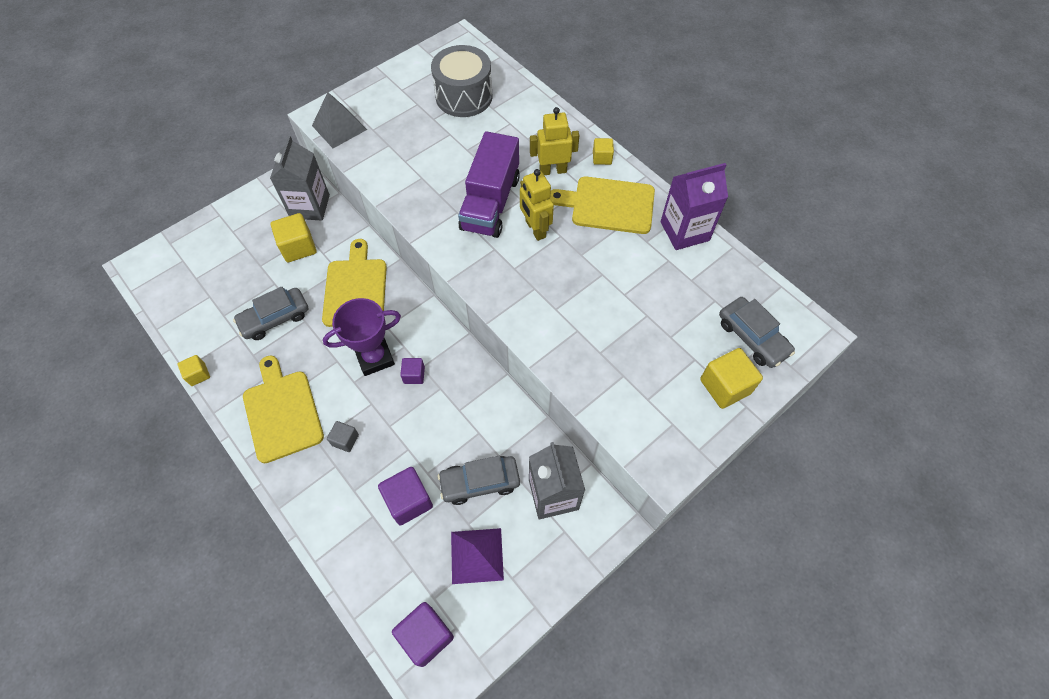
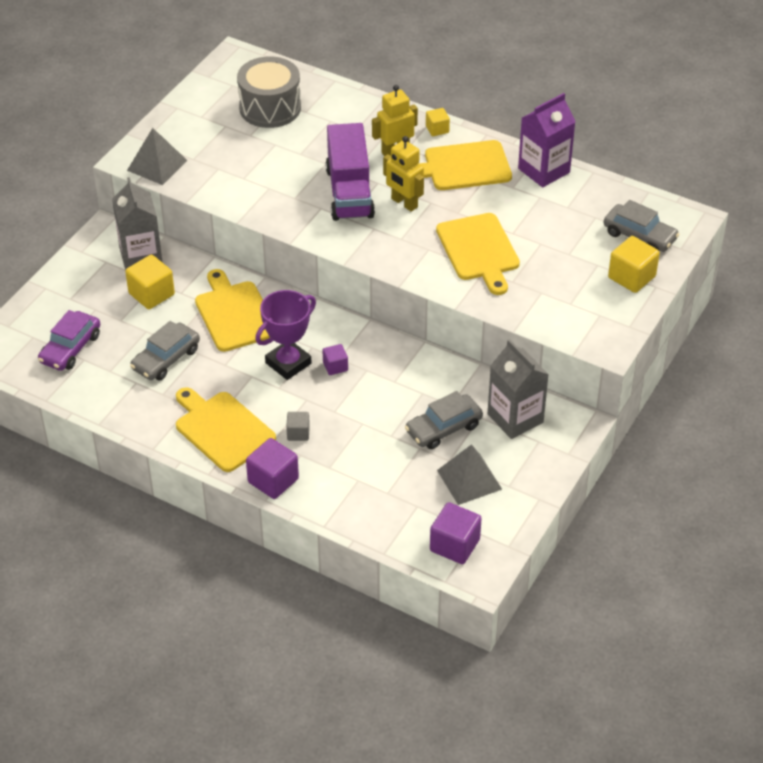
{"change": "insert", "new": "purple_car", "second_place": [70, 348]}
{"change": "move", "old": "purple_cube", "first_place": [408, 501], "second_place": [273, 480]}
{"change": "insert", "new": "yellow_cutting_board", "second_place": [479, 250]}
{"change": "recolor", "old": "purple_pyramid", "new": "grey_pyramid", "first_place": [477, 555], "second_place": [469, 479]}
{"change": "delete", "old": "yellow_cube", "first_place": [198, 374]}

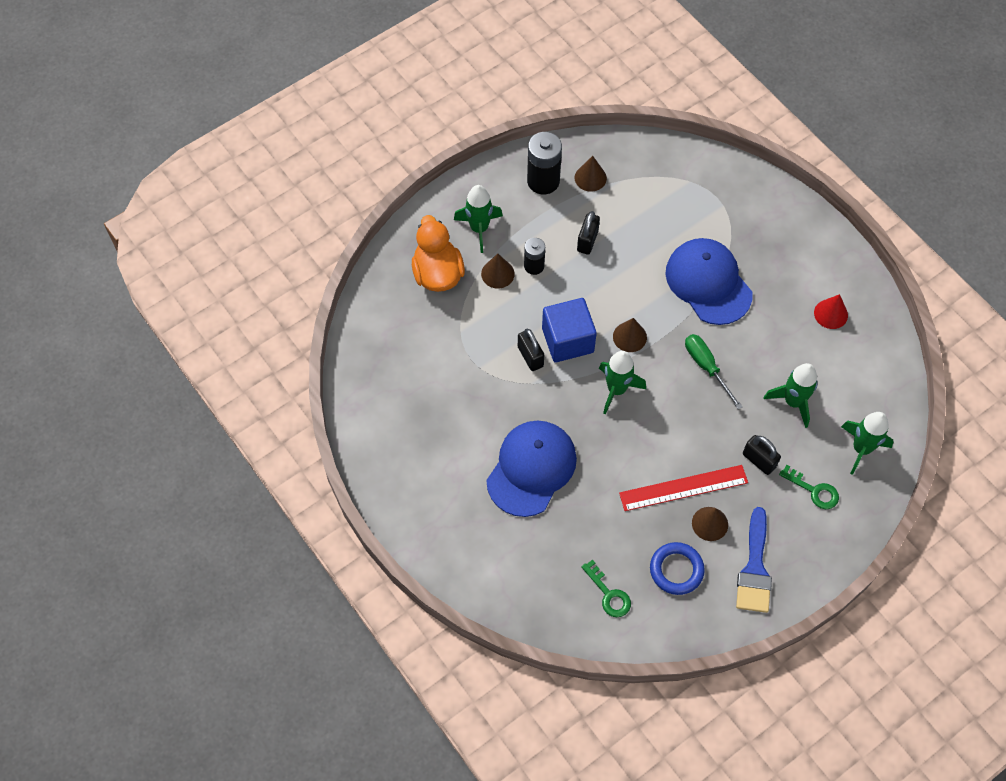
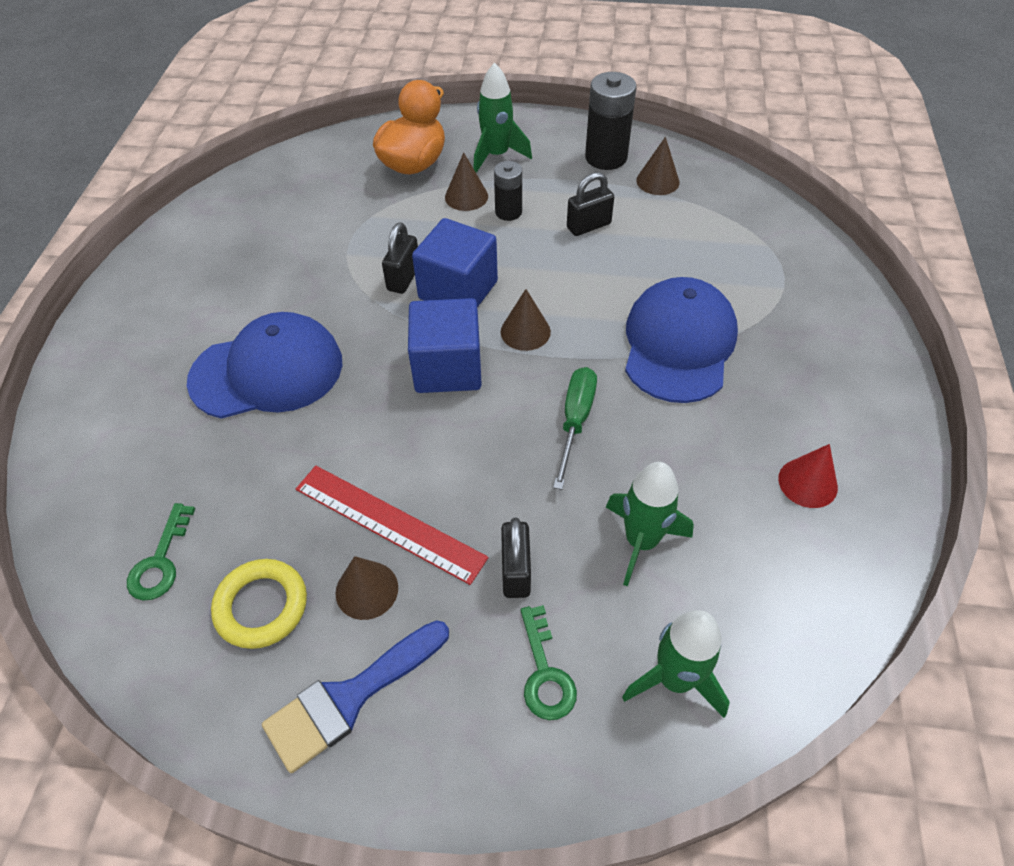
{"change": "recolor", "old": "blue_ring", "new": "yellow_ring", "first_place": [676, 570], "second_place": [261, 606]}
{"change": "replace", "old": "green_rocket", "new": "blue_cube", "first_place": [616, 389], "second_place": [447, 368]}

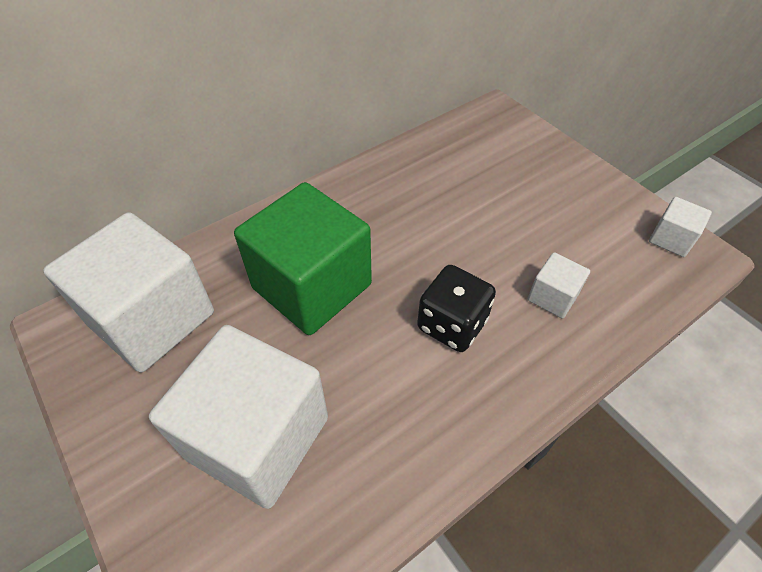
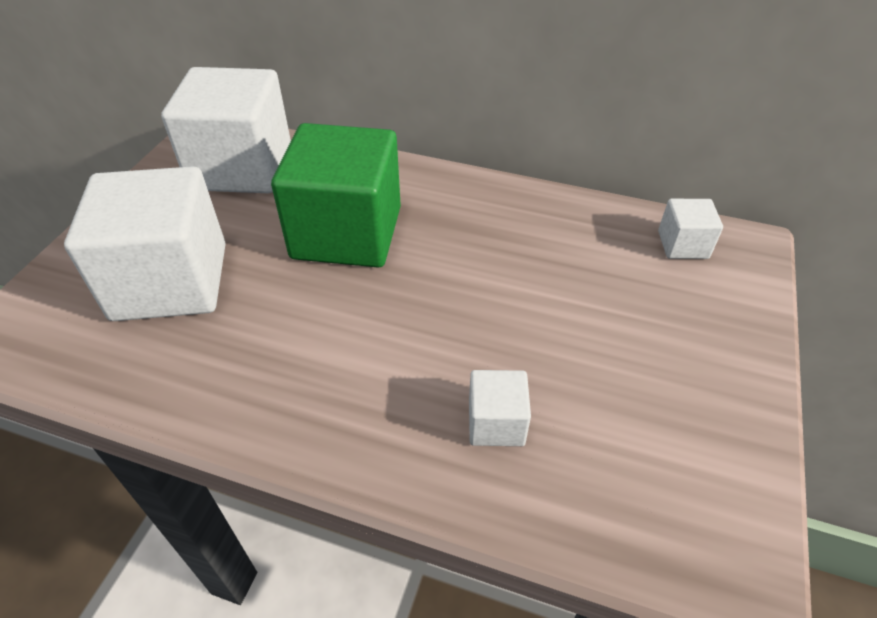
{"change": "move", "old": "white_cube", "first_place": [671, 239], "second_place": [683, 245]}
{"change": "delete", "old": "black_dice", "first_place": [452, 324]}

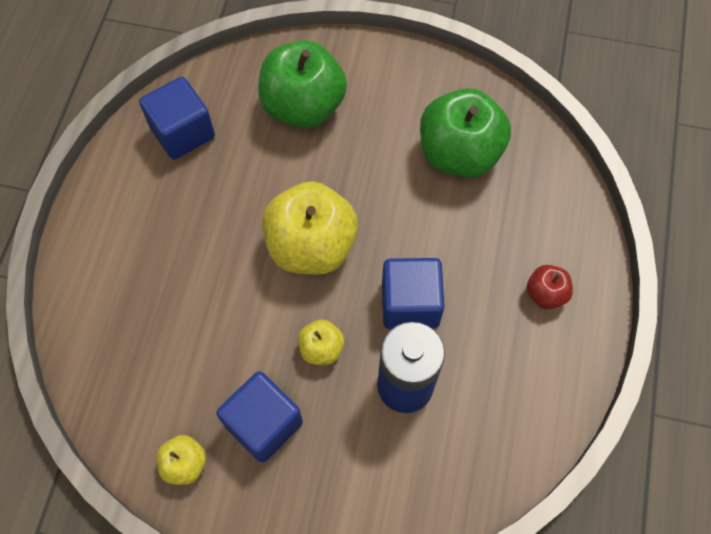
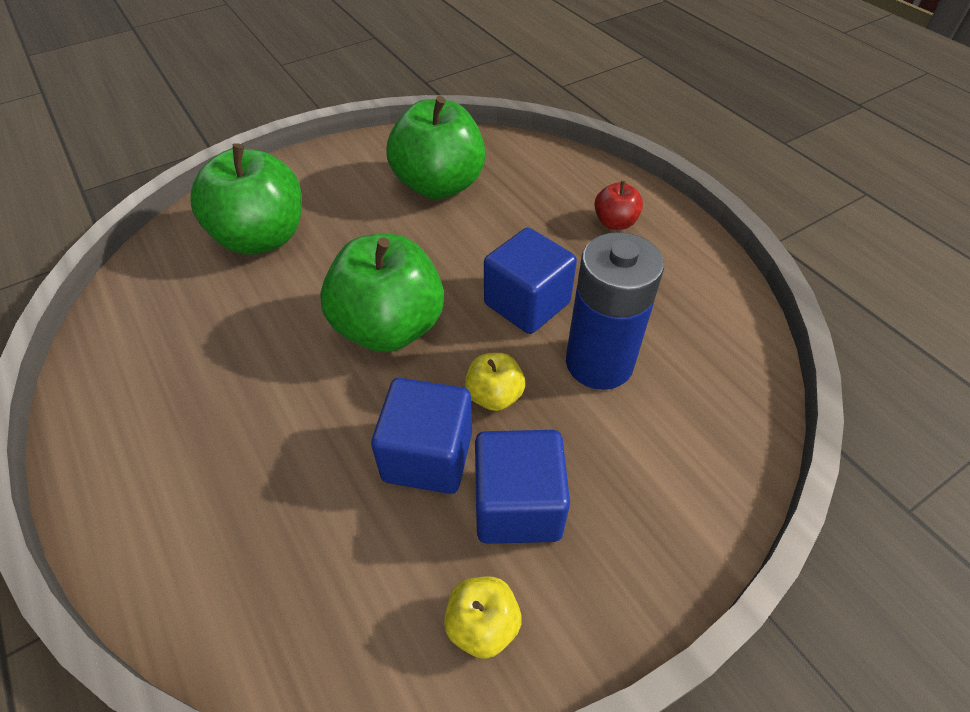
{"change": "recolor", "old": "yellow_apple", "new": "green_apple", "first_place": [311, 246], "second_place": [389, 327]}
{"change": "move", "old": "blue_cube", "first_place": [182, 132], "second_place": [428, 456]}

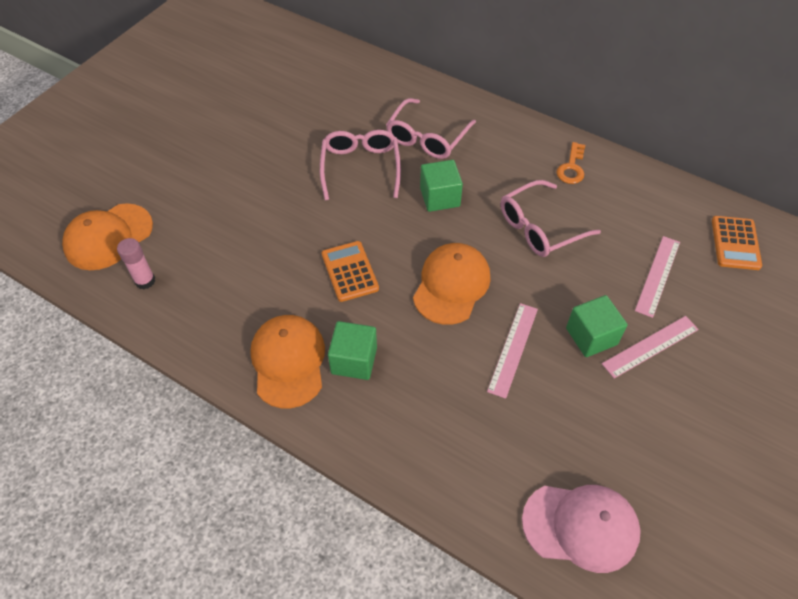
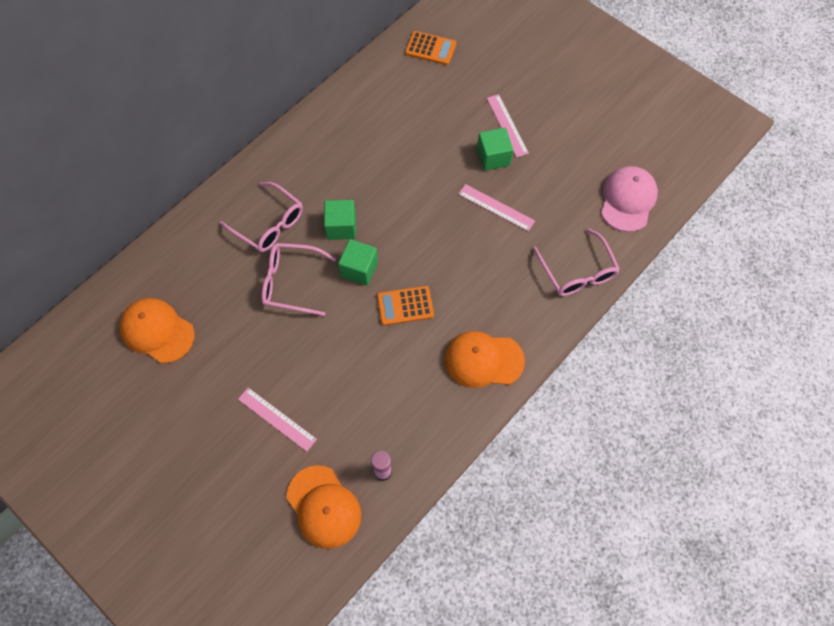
{"change": "move", "old": "orange_cap", "first_place": [451, 285], "second_place": [157, 331]}
{"change": "move", "old": "pink_ruler", "first_place": [658, 275], "second_place": [277, 419]}
{"change": "move", "old": "green_cube", "first_place": [354, 360], "second_place": [359, 269]}
{"change": "move", "old": "pink_glasses", "first_place": [539, 228], "second_place": [578, 272]}
{"change": "delete", "old": "orange_key", "first_place": [571, 168]}

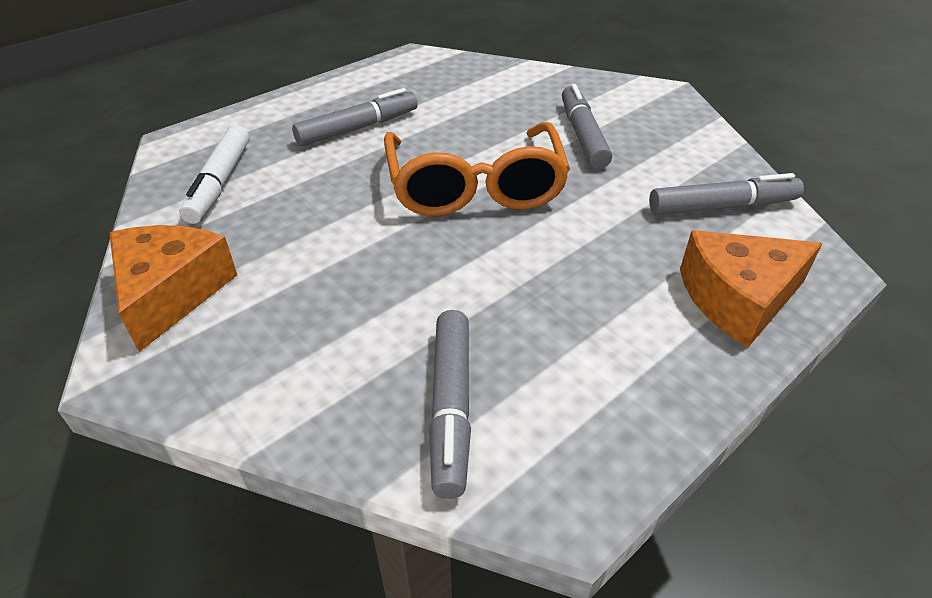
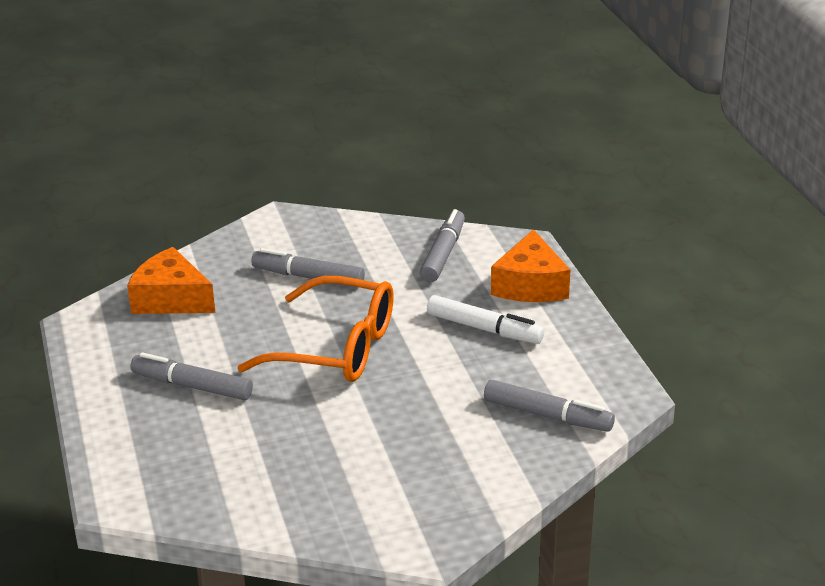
{"change": "move", "old": "orange_cheese", "first_place": [171, 293], "second_place": [171, 299]}
{"change": "rotate", "old": "grey_marker", "first_place": [358, 128], "second_place": [192, 386], "degrees": -60}
{"change": "move", "old": "white_marker", "first_place": [220, 183], "second_place": [484, 329]}

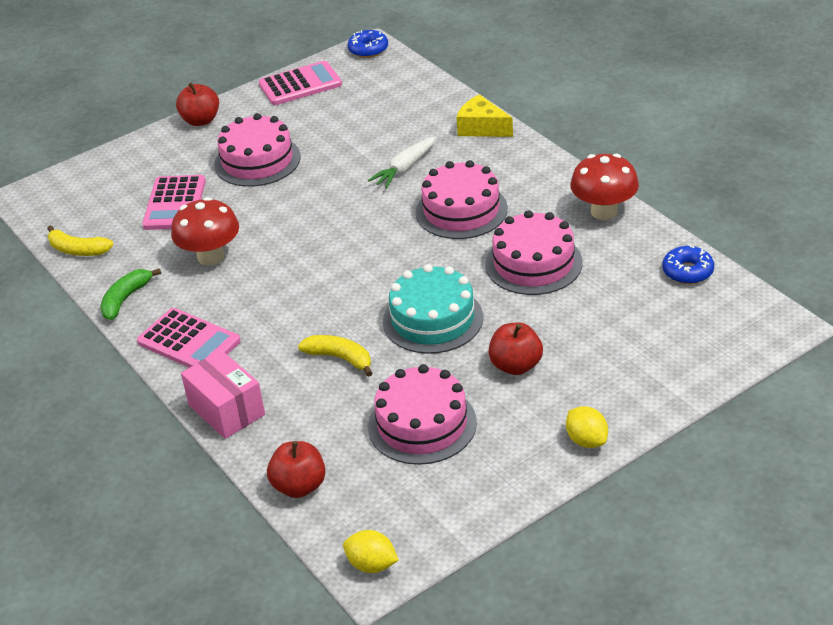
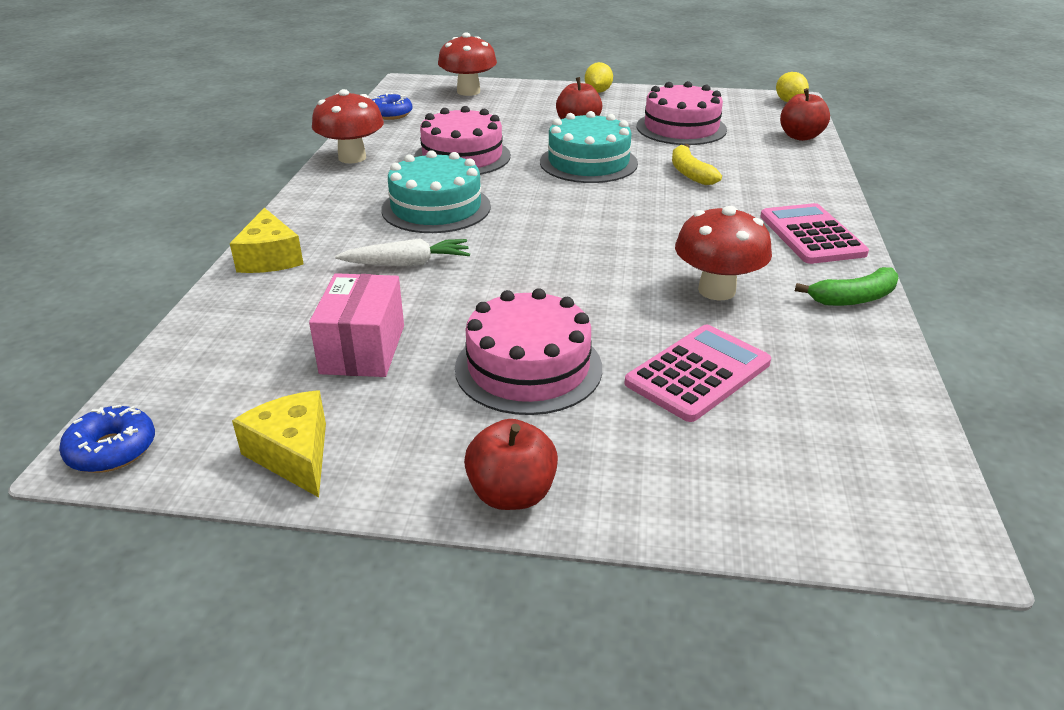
{"change": "replace", "old": "pink_calculator", "new": "yellow_cheese", "first_place": [300, 84], "second_place": [294, 454]}
{"change": "move", "old": "pink_box", "first_place": [226, 410], "second_place": [363, 349]}
{"change": "recolor", "old": "pink_cake", "new": "turquoise_cake", "first_place": [461, 210], "second_place": [436, 208]}
{"change": "insert", "new": "red_mushroom", "second_place": [468, 92]}
{"change": "delete", "old": "yellow_banana", "first_place": [78, 250]}

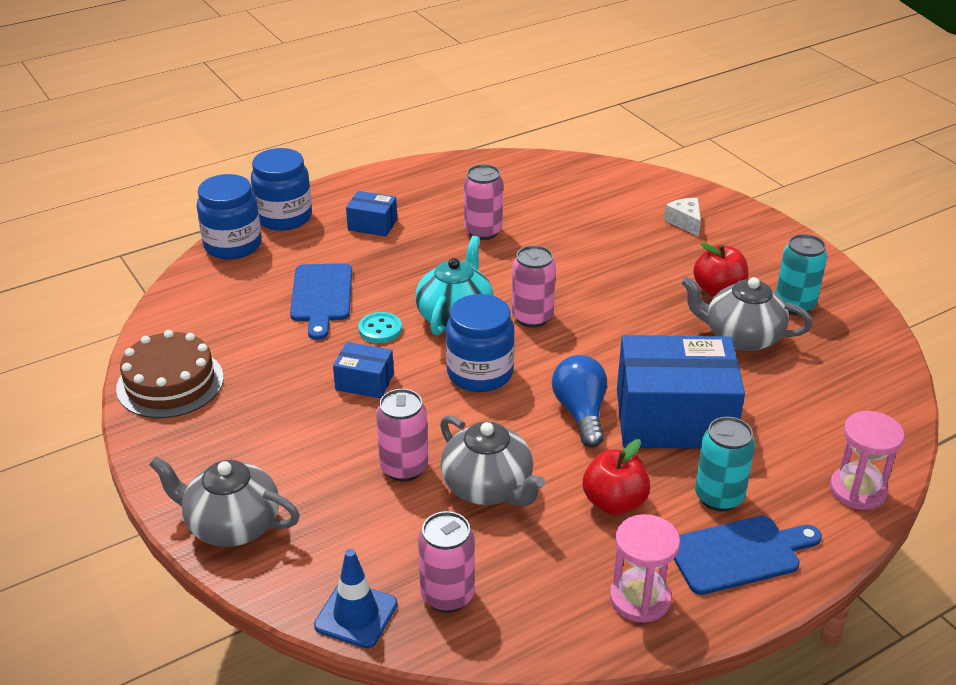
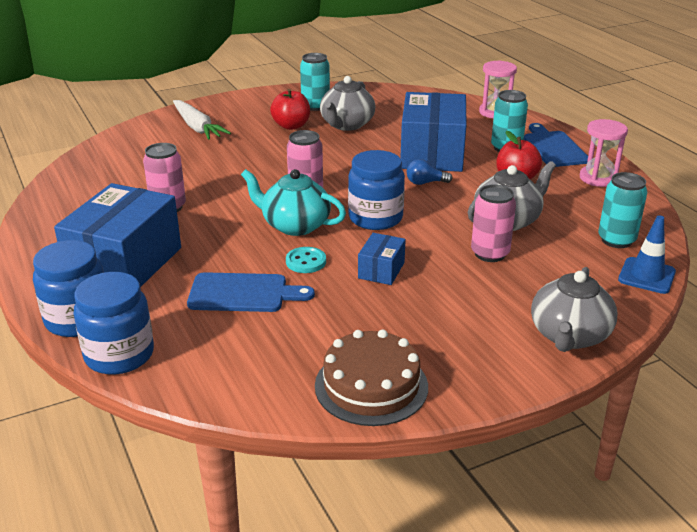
{"change": "resize", "old": "blue_box", "first_place": [372, 225], "second_place": [125, 263], "factor": 2.17}
{"change": "replace", "old": "white_cheese", "new": "white_carrot", "first_place": [685, 222], "second_place": [197, 127]}
{"change": "resize", "old": "blue_light_bulb", "first_place": [581, 413], "second_place": [425, 183], "factor": 0.62}
{"change": "recolor", "old": "pink_can", "new": "turquoise_can", "first_place": [447, 595], "second_place": [616, 240]}

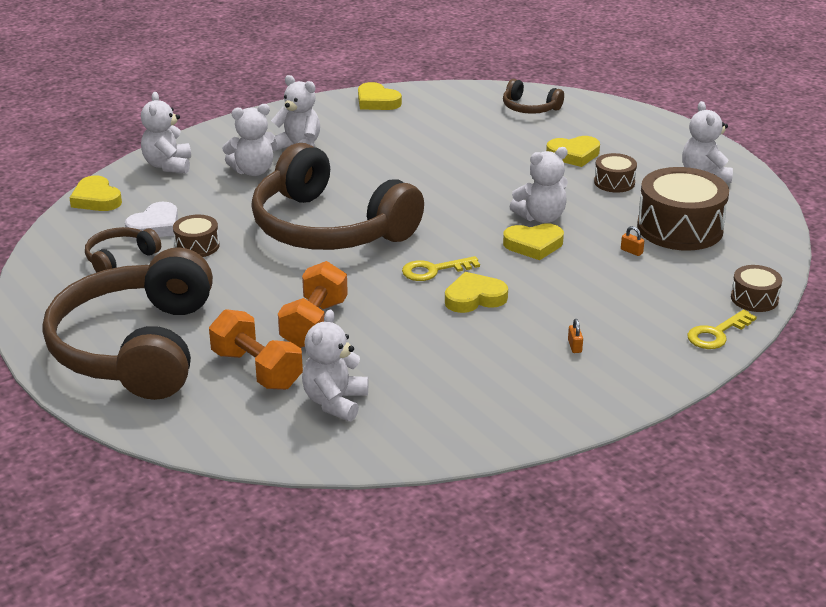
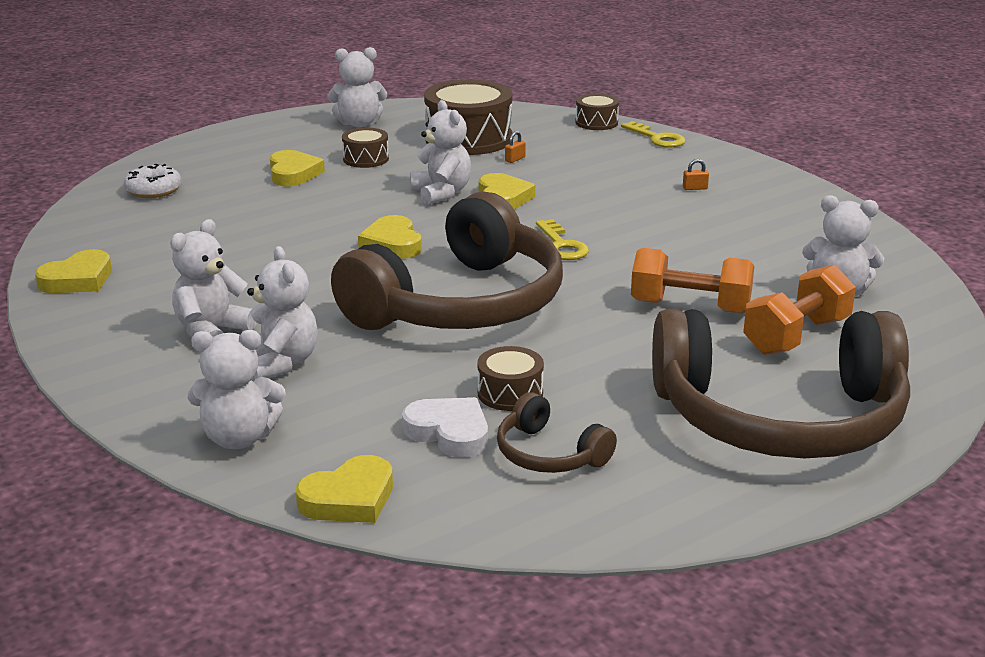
{"change": "replace", "old": "brown_headphones", "new": "white_donut", "first_place": [529, 108], "second_place": [153, 190]}
{"change": "move", "old": "yellow_heart", "first_place": [474, 298], "second_place": [392, 244]}

